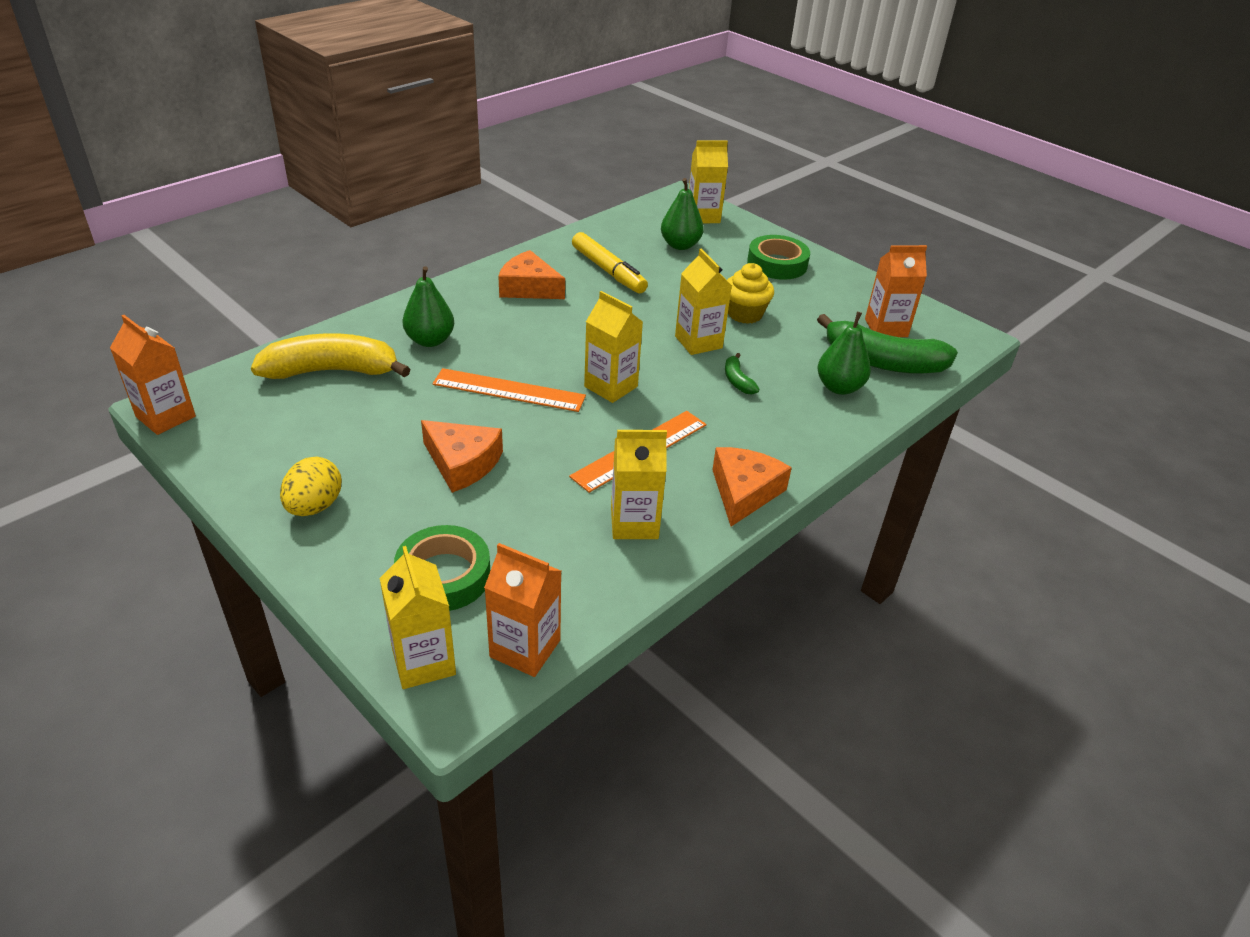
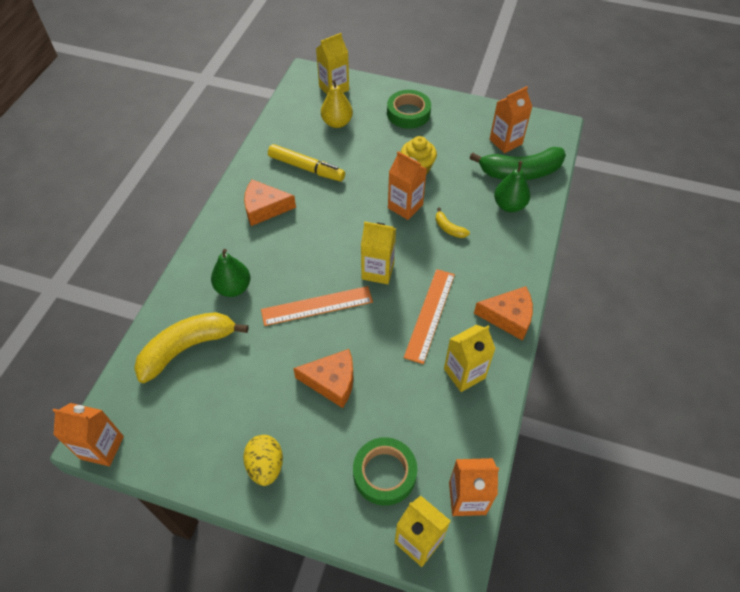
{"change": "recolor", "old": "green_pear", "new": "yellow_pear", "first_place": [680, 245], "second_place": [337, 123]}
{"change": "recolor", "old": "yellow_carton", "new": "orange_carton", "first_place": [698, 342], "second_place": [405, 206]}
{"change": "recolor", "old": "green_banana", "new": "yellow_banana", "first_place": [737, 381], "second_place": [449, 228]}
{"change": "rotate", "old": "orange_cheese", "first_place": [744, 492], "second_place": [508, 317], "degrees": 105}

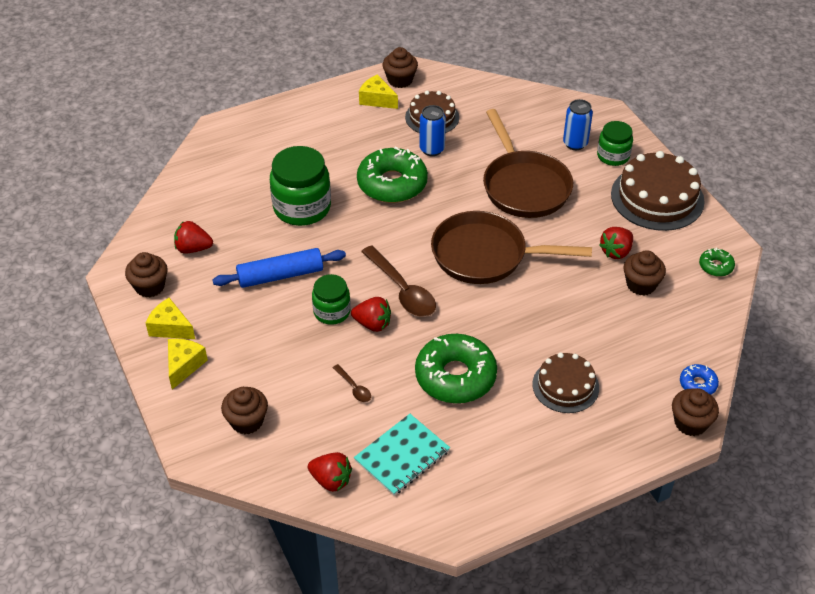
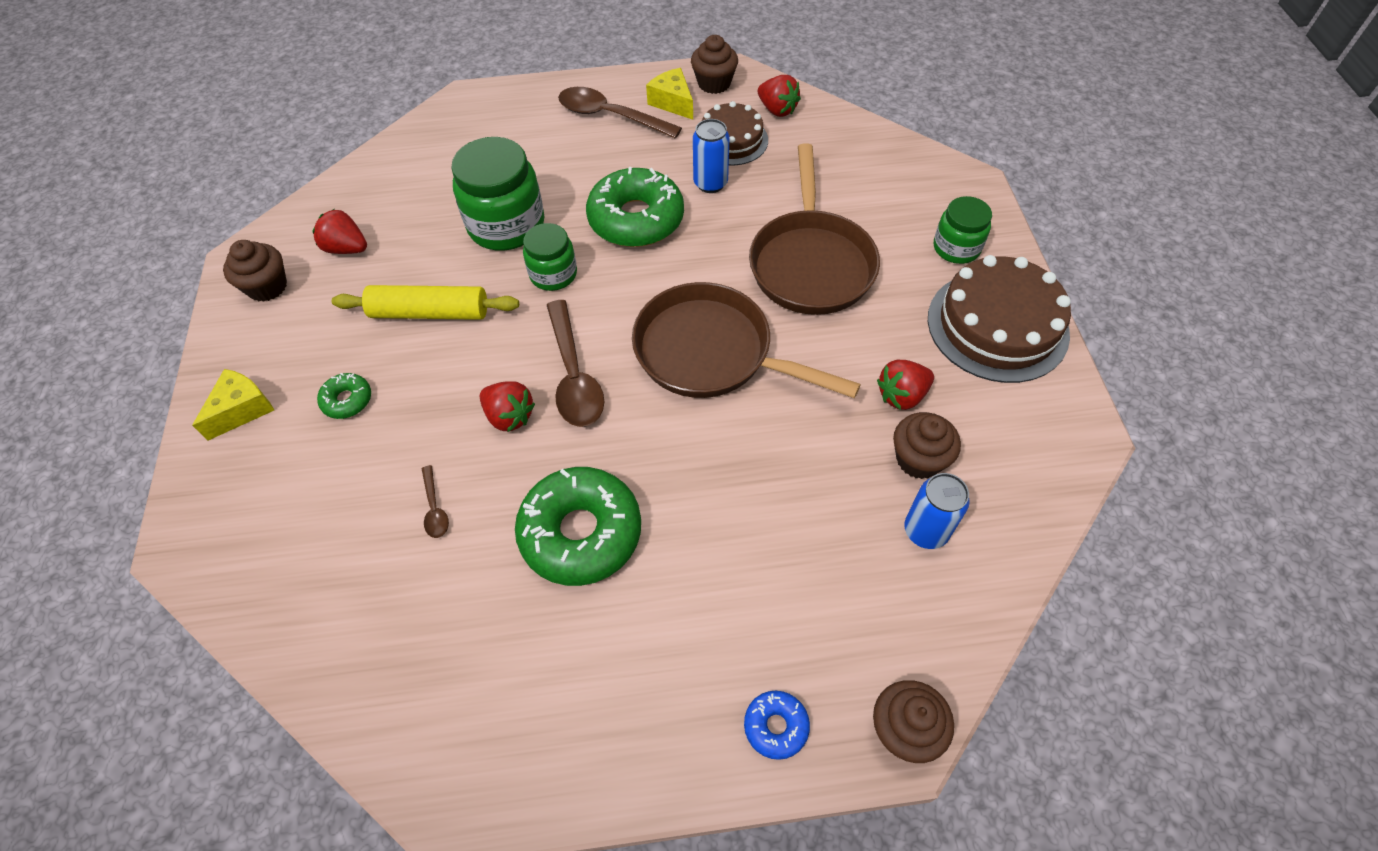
{"change": "move", "old": "green_donut", "first_place": [716, 266], "second_place": [347, 400]}
{"change": "recolor", "old": "blue_rolling_pin", "new": "yellow_rolling_pin", "first_place": [280, 275], "second_place": [430, 312]}
{"change": "move", "old": "green_jar", "first_place": [332, 312], "second_place": [553, 274]}
{"change": "insert", "new": "brown_spoon", "second_place": [610, 116]}
{"change": "move", "old": "blue_donut", "first_place": [698, 384], "second_place": [776, 726]}
{"change": "move", "old": "red_strawberry", "first_place": [331, 480], "second_place": [777, 110]}
{"change": "move", "old": "blue_can", "first_place": [575, 143], "second_place": [925, 531]}
{"change": "delete", "old": "yellow_cheese", "first_place": [170, 328]}
{"change": "delete", "old": "brown_cupcake", "first_place": [247, 421]}
{"change": "delete", "old": "turquoise_notebook", "first_place": [402, 456]}
{"change": "delete", "old": "brown_cake", "first_place": [565, 386]}

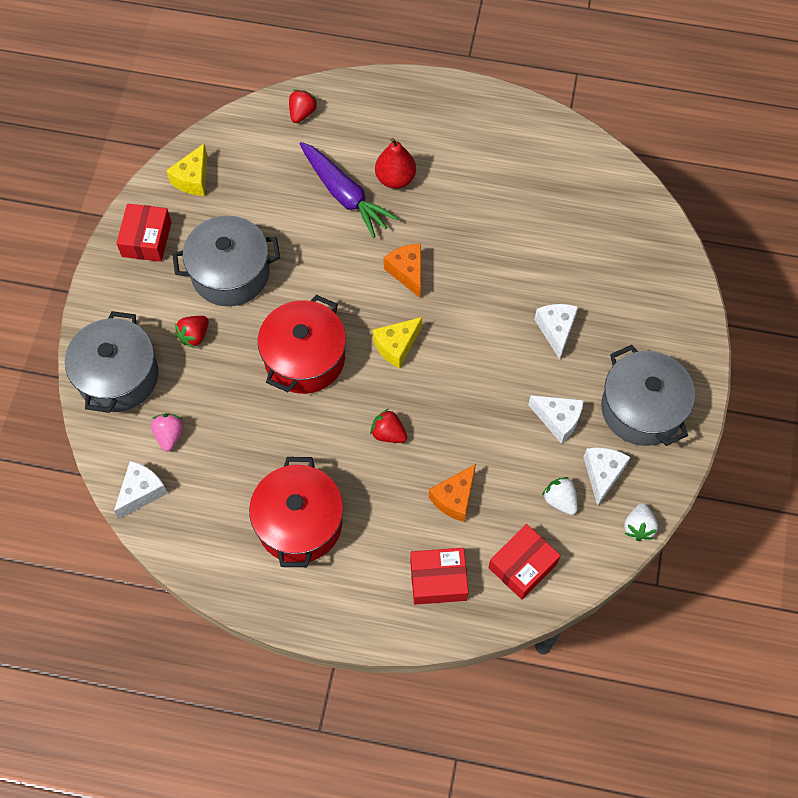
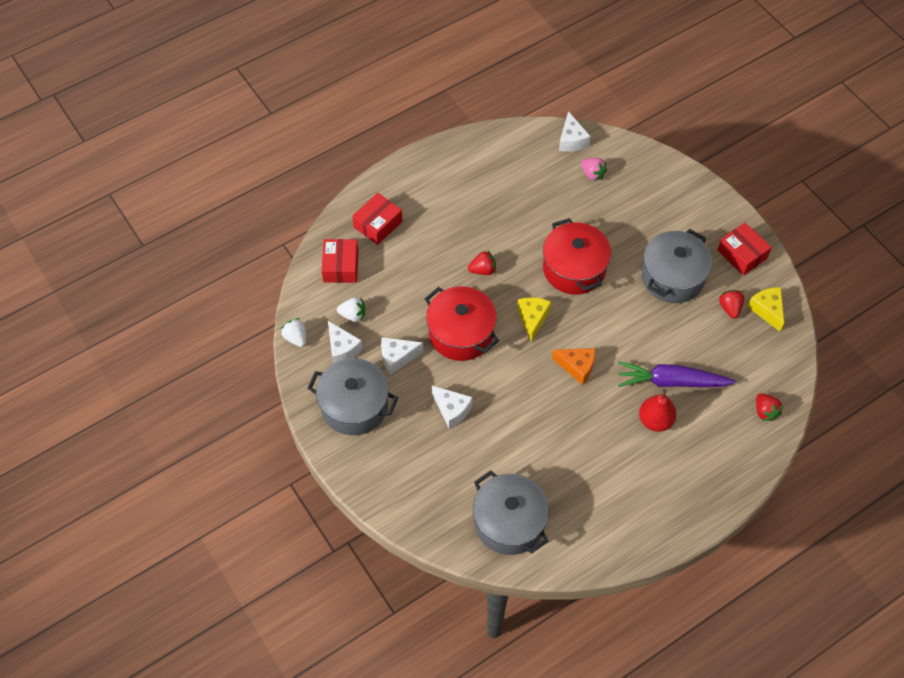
{"change": "move", "old": "red_pot", "first_place": [299, 523], "second_place": [461, 333]}
{"change": "move", "old": "grey_pot", "first_place": [118, 376], "second_place": [509, 522]}
{"change": "move", "old": "red_strawberry", "first_place": [194, 336], "second_place": [730, 308]}
{"change": "delete", "old": "orange_cheese", "first_place": [454, 498]}

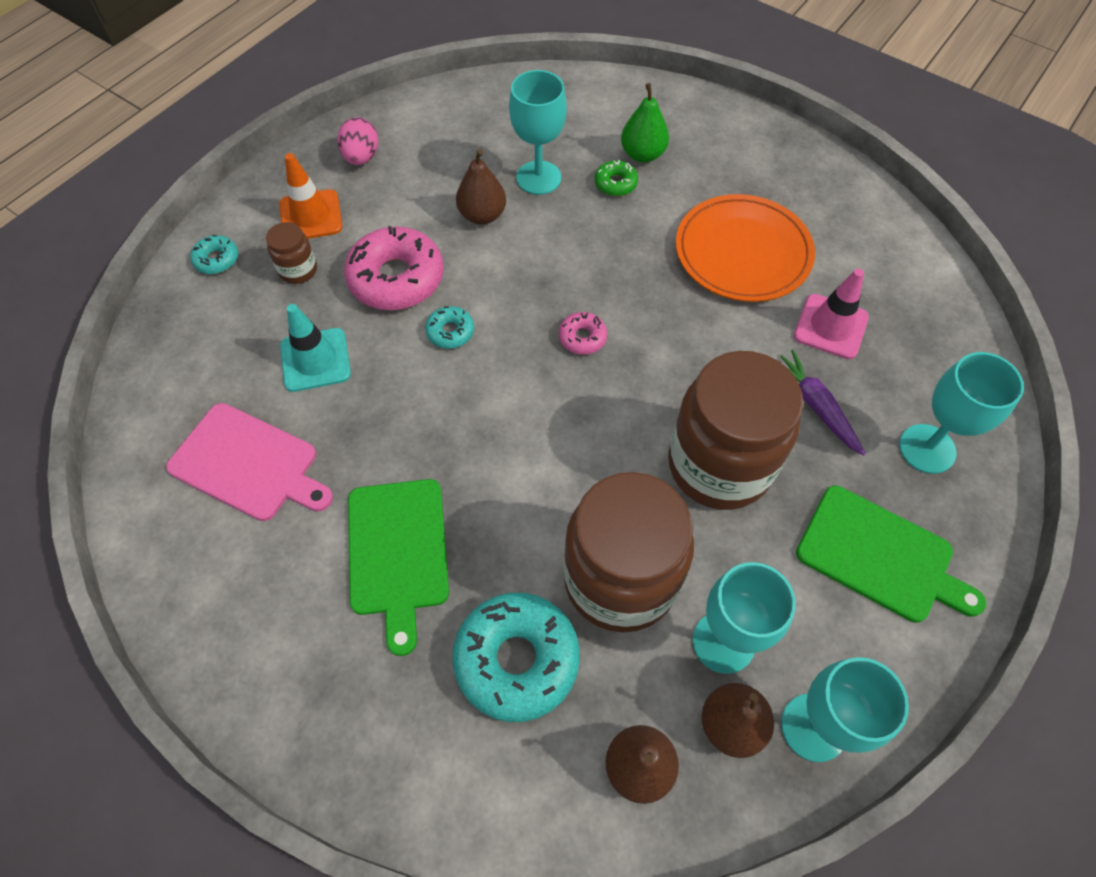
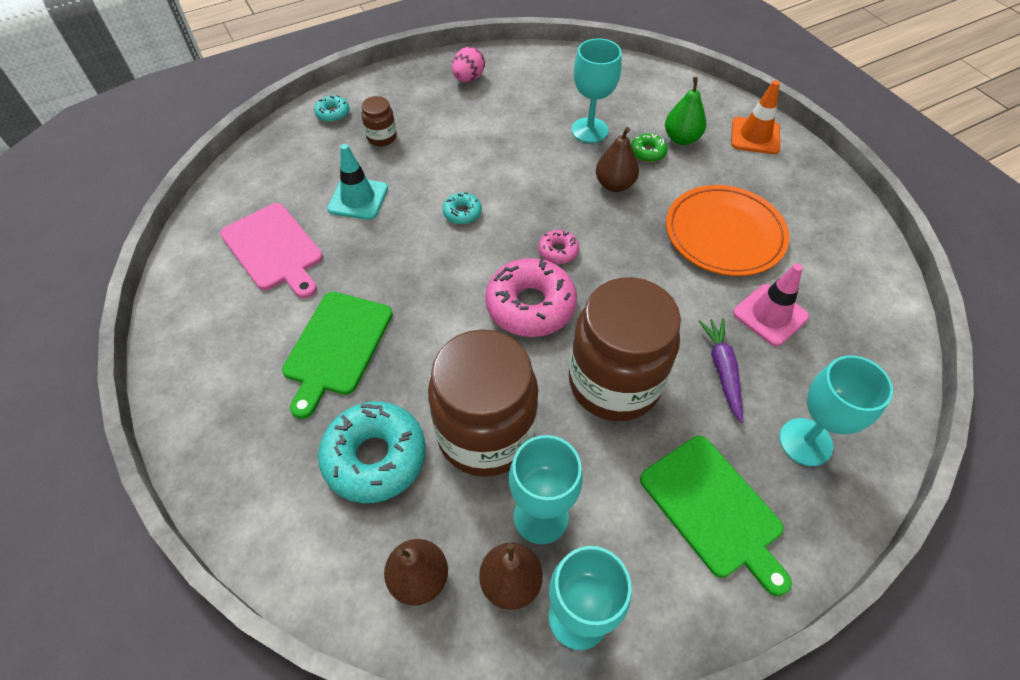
{"change": "move", "old": "pink_donut", "first_place": [396, 278], "second_place": [530, 305]}
{"change": "move", "old": "brown_pear", "first_place": [482, 215], "second_place": [614, 185]}
{"change": "move", "old": "orange_traffic_cone", "first_place": [311, 216], "second_place": [755, 136]}

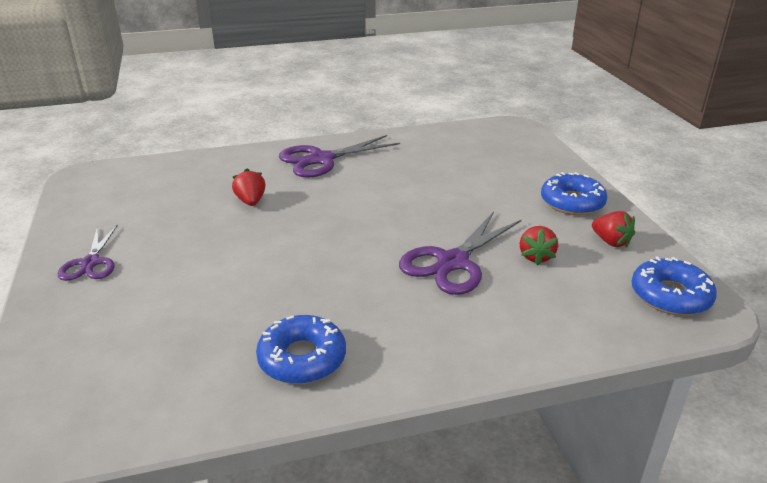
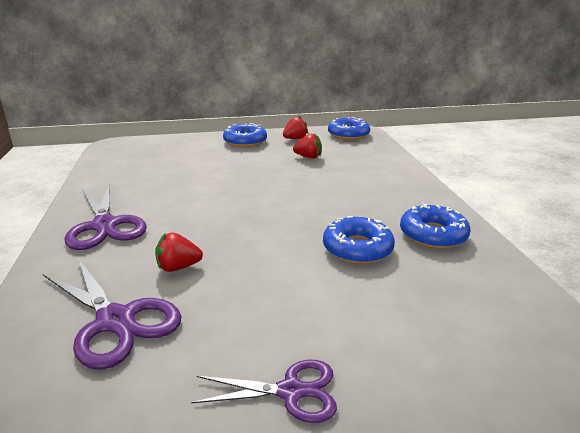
{"change": "move", "old": "purple_scissors", "first_place": [452, 263], "second_place": [116, 321]}
{"change": "insert", "new": "blue_donut", "second_place": [357, 248]}

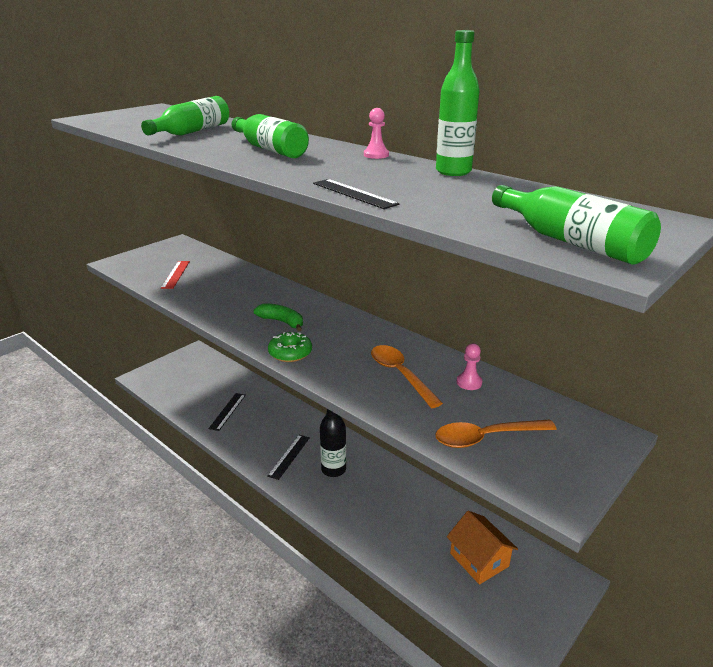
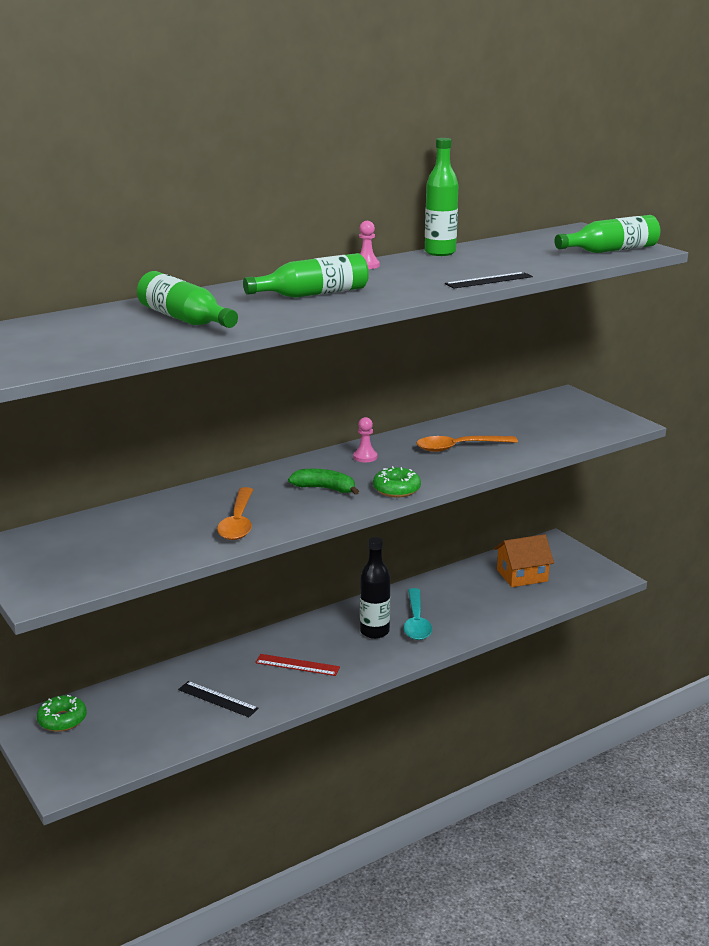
{"change": "insert", "new": "green_donut", "second_place": [62, 720]}
{"change": "move", "old": "orange_spoon", "first_place": [486, 438], "second_place": [238, 522]}
{"change": "move", "old": "red_ruler", "first_place": [175, 274], "second_place": [297, 665]}
{"change": "rotate", "old": "green_banana", "first_place": [282, 322], "second_place": [325, 488], "degrees": 60}
{"change": "move", "old": "pink_pawn", "first_place": [469, 382], "second_place": [365, 457]}
{"change": "insert", "new": "turquoise_spoon", "second_place": [416, 622]}
{"change": "delete", "old": "black_ruler", "first_place": [289, 456]}

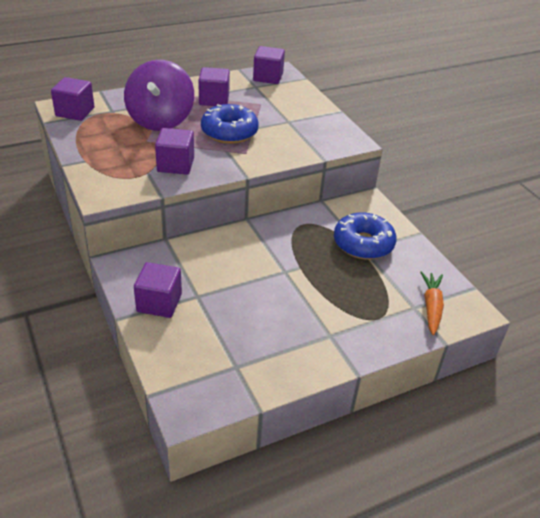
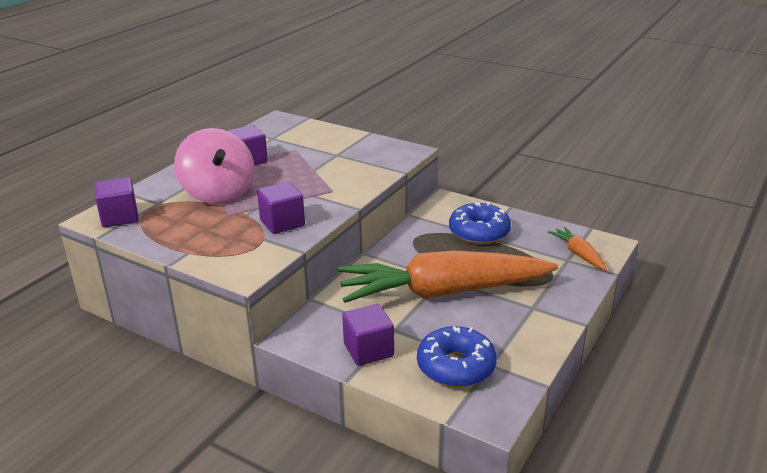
{"change": "recolor", "old": "purple_spinning_top", "new": "pink_spinning_top", "first_place": [160, 120], "second_place": [218, 193]}
{"change": "insert", "new": "orange_carrot", "second_place": [443, 292]}
{"change": "move", "old": "blue_donut", "first_place": [229, 132], "second_place": [456, 367]}
{"change": "delete", "old": "purple_cube", "first_place": [268, 77]}

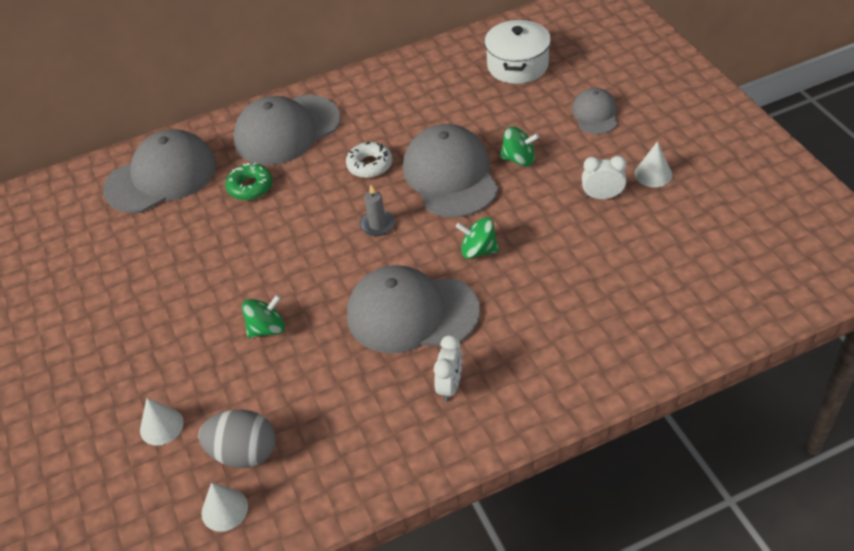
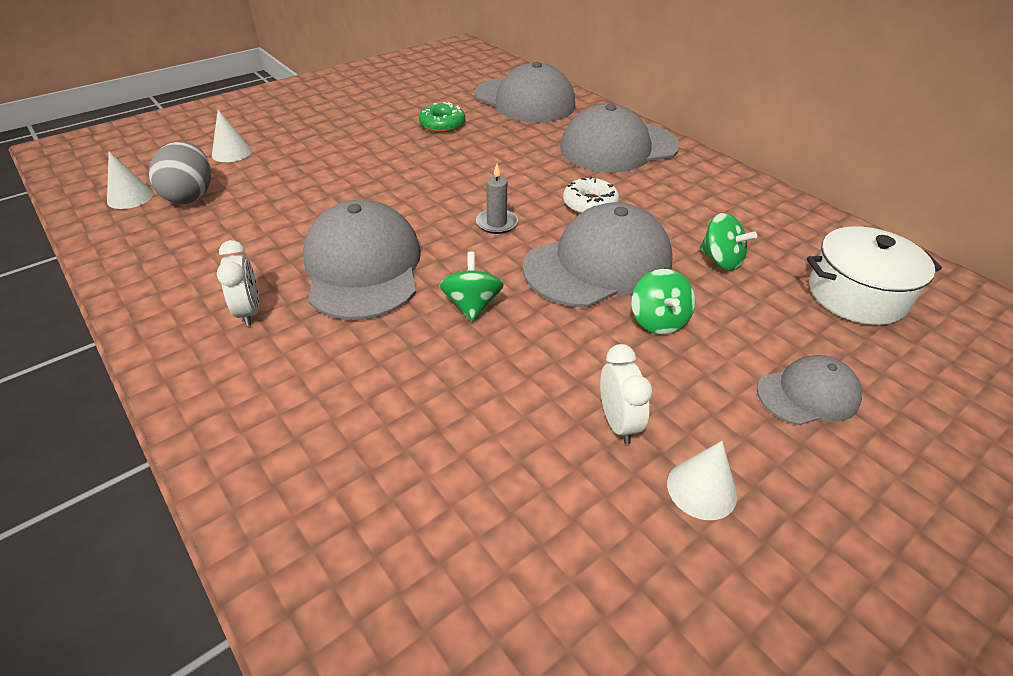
{"change": "rotate", "old": "white_clock", "first_place": [450, 386], "second_place": [249, 312], "degrees": -105}
{"change": "move", "old": "green_donut", "first_place": [250, 187], "second_place": [442, 124]}
{"change": "rotate", "old": "grey_cap", "first_place": [287, 130], "second_place": [618, 147], "degrees": -60}
{"change": "move", "old": "green_spinning_top", "first_place": [267, 329], "second_place": [721, 260]}

